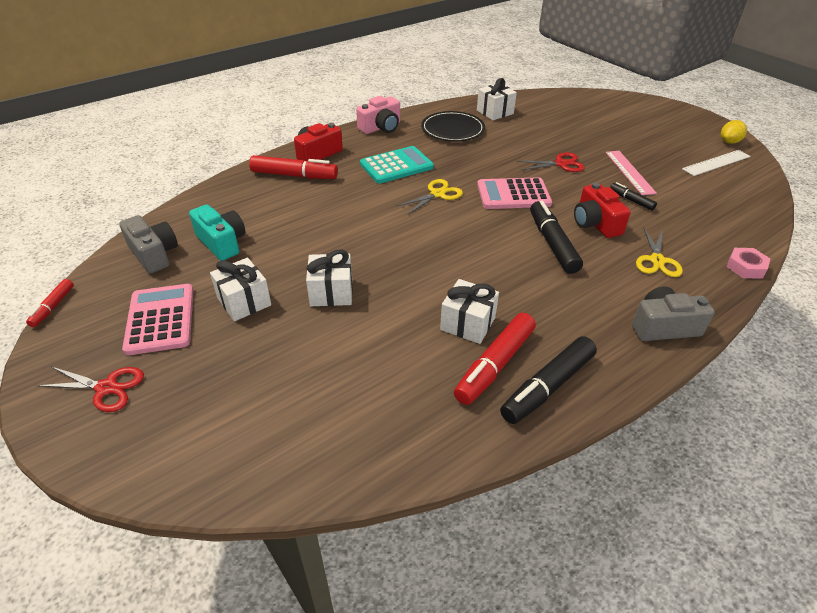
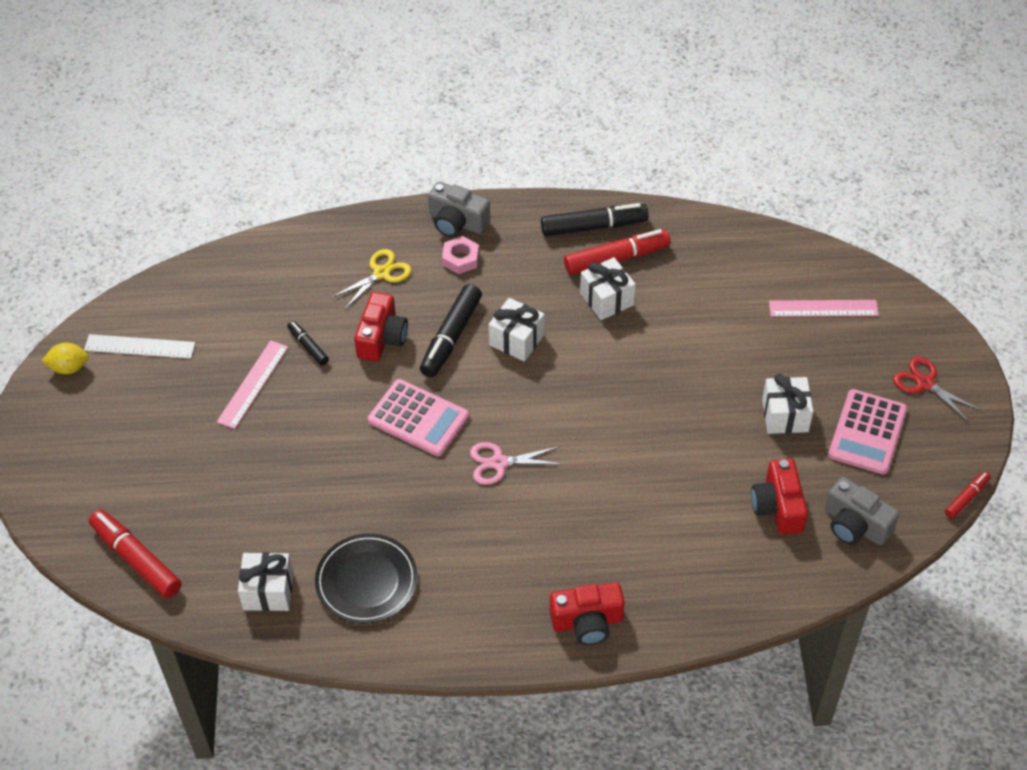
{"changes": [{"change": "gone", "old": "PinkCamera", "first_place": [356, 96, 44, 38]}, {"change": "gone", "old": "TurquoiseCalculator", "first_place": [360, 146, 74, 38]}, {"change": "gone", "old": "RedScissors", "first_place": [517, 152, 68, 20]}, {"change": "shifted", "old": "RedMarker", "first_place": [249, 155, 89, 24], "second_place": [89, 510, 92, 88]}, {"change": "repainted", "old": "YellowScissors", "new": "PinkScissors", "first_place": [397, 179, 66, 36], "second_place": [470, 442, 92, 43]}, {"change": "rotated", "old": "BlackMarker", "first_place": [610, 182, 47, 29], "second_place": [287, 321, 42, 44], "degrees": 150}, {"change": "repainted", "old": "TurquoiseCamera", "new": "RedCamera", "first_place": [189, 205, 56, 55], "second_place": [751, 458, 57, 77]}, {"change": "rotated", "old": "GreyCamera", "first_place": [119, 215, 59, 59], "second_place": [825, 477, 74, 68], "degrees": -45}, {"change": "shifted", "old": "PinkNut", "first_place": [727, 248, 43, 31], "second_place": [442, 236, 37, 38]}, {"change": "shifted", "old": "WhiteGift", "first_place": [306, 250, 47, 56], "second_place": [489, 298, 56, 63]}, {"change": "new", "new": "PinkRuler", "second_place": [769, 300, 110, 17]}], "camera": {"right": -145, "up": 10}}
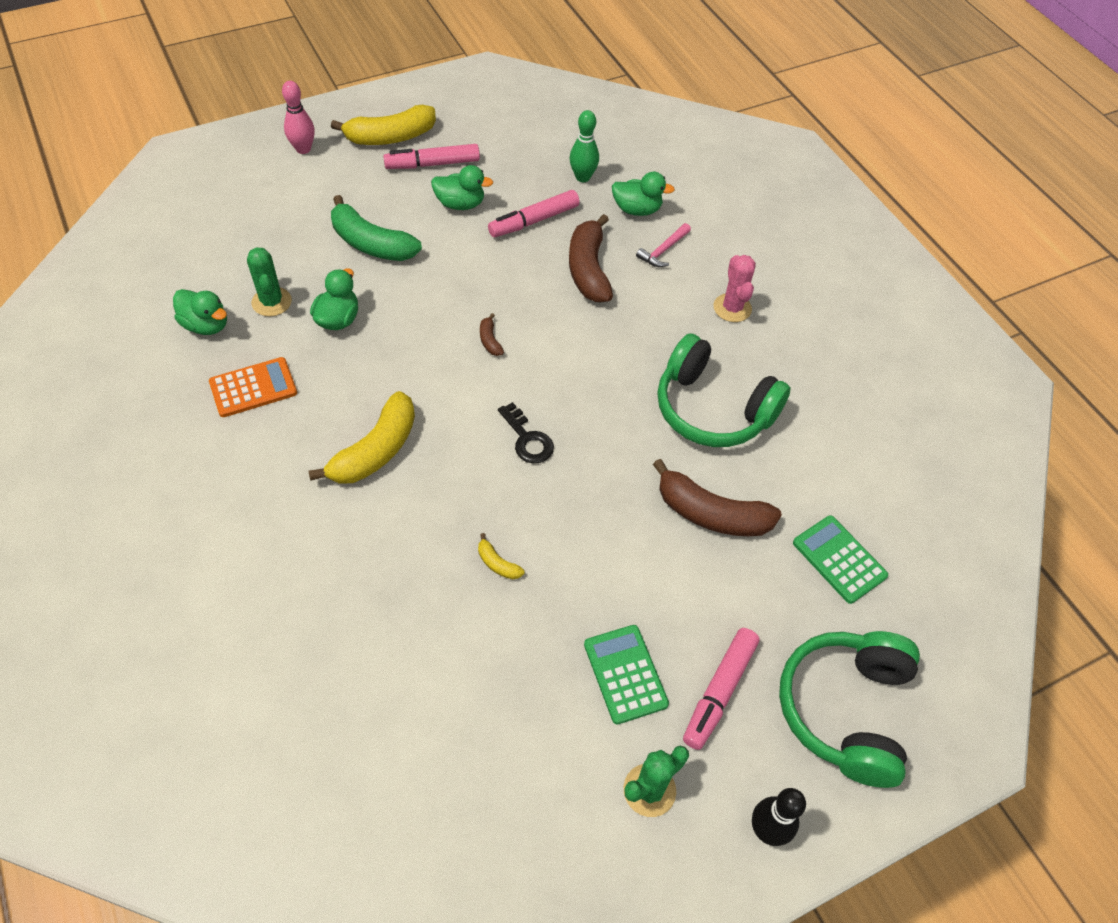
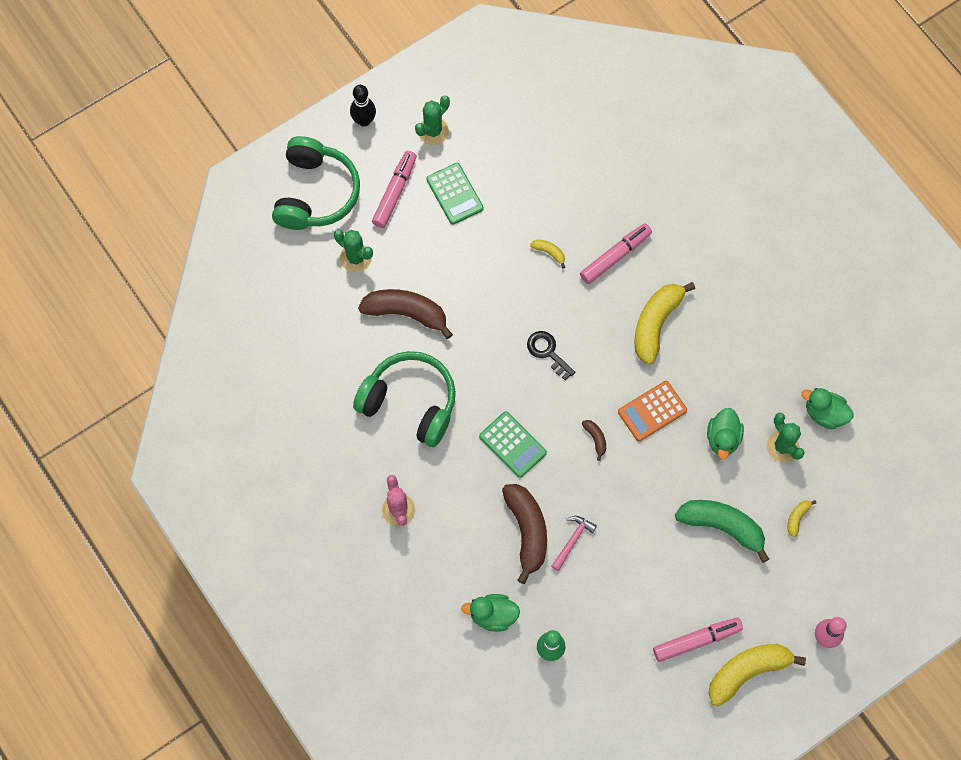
{"changes": [{"change": "gone", "old": "GreenDuck", "first_place": [431, 165, 62, 45]}, {"change": "shifted", "old": "PinkMarker", "first_place": [488, 190, 92, 47], "second_place": [580, 223, 72, 61]}, {"change": "shifted", "old": "PinkHammer", "first_place": [636, 223, 55, 44], "second_place": [551, 516, 46, 55]}, {"change": "shifted", "old": "OrangeCalculator", "first_place": [209, 357, 88, 60], "second_place": [618, 381, 69, 60]}, {"change": "shifted", "old": "GreenCalculator", "first_place": [793, 515, 95, 89], "second_place": [479, 411, 68, 67]}, {"change": "new", "new": "GreenCactus", "second_place": [334, 230, 39, 42]}, {"change": "new", "new": "YellowBanana", "second_place": [787, 500, 29, 37]}], "camera": {"right": 175, "up": 15}}
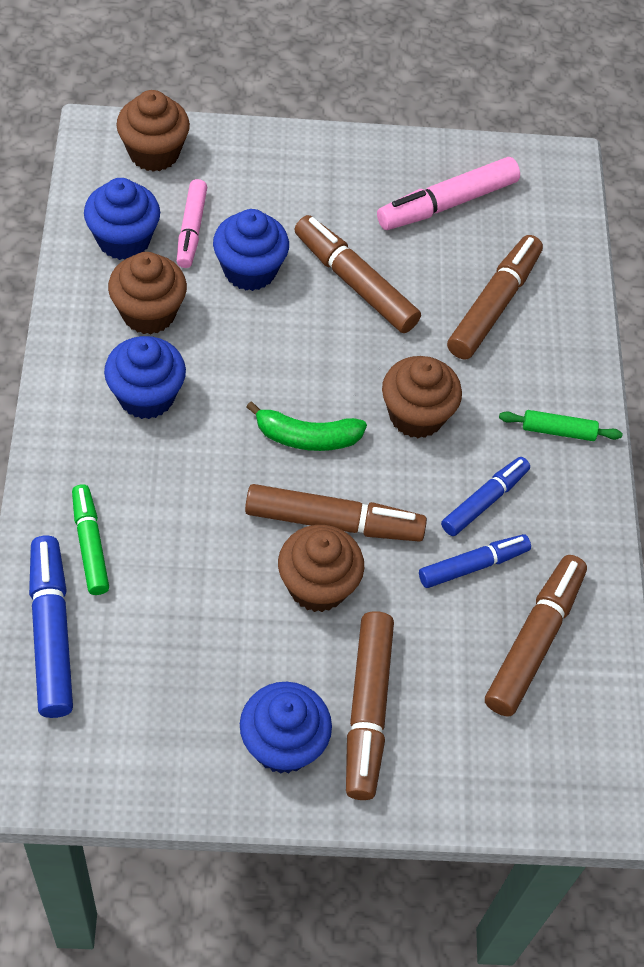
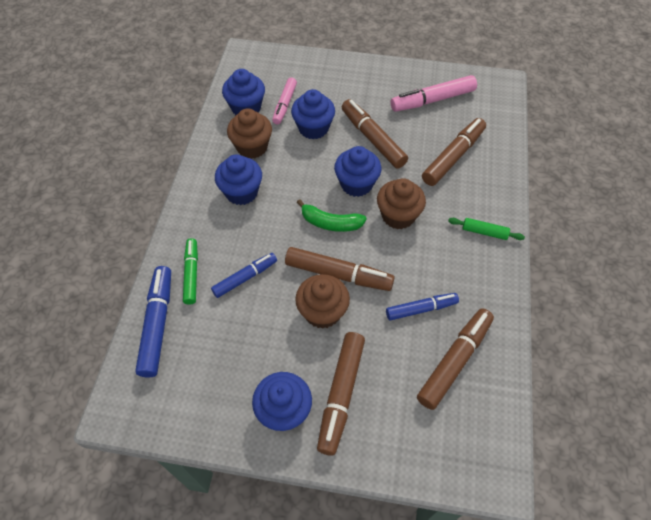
{"changes": [{"change": "gone", "old": "BrownCupcake", "first_place": [116, 90, 74, 82]}, {"change": "shifted", "old": "BlueMarker", "first_place": [441, 457, 89, 79], "second_place": [211, 253, 66, 45]}, {"change": "new", "new": "BlueCupcake", "second_place": [334, 146, 48, 51]}], "camera": {"right": 15, "up": 0}}
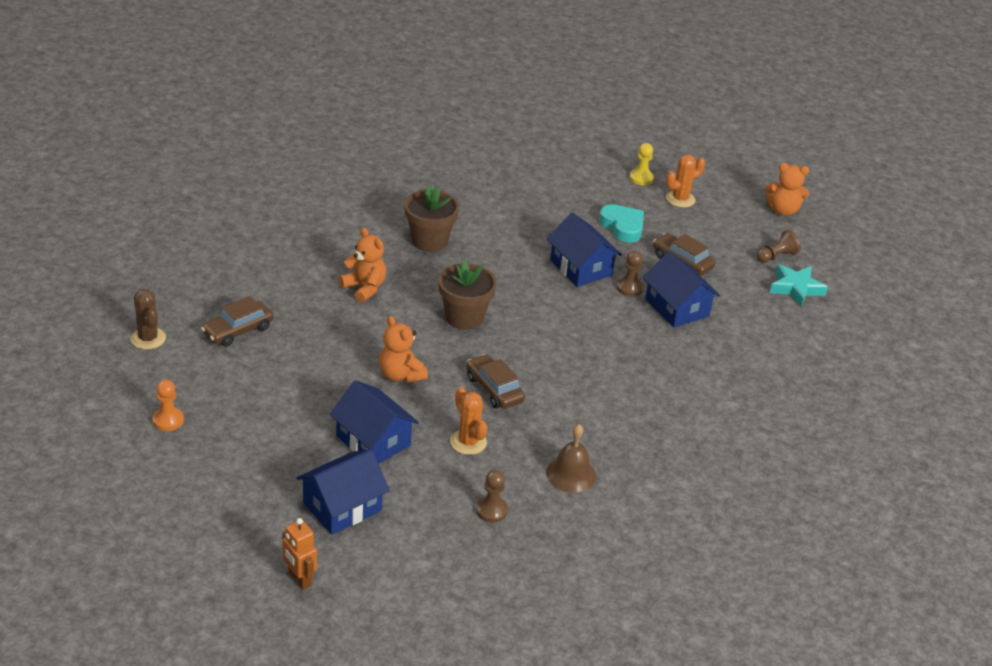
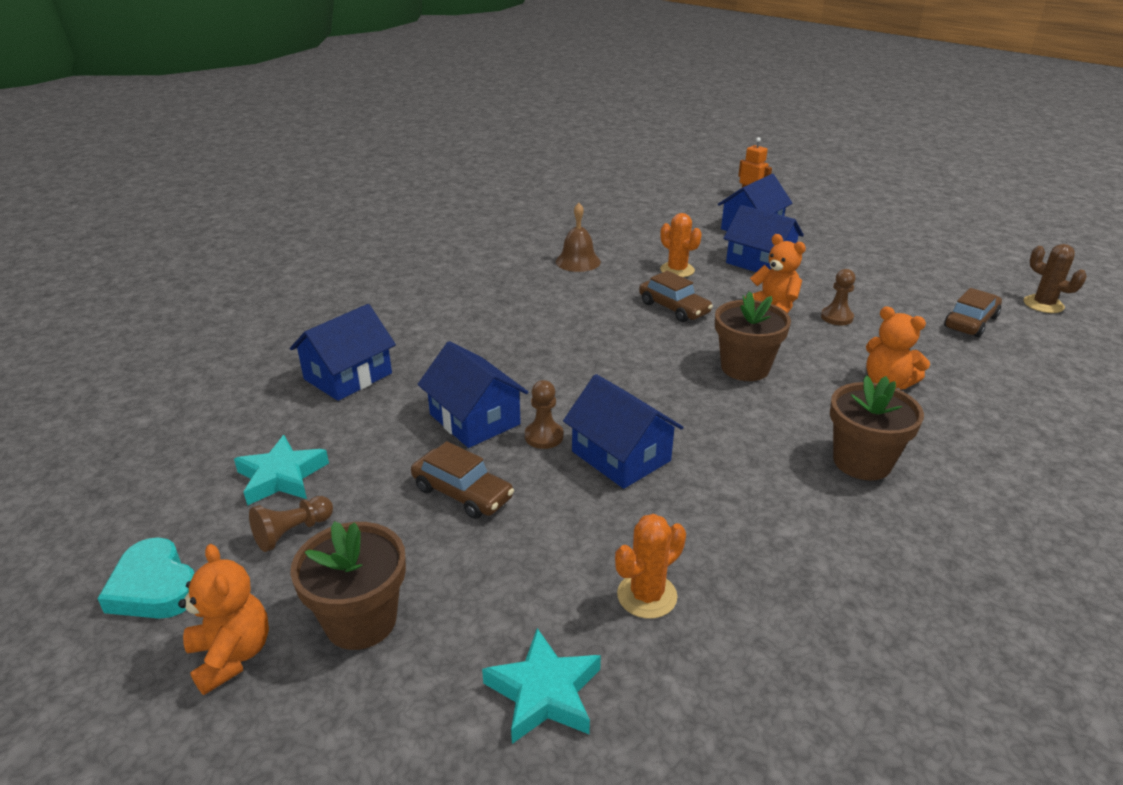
{"changes": [{"change": "swapped", "old": "YellowPawn", "new": "TurquoiseStar", "first_place": [629, 143, 25, 42], "second_place": [482, 628, 119, 116]}, {"change": "shifted", "old": "OrangeCactus", "first_place": [666, 155, 39, 53], "second_place": [615, 514, 71, 105]}, {"change": "rotated", "old": "OrangeTeddyBear", "first_place": [765, 163, 44, 53], "second_place": [178, 544, 91, 151], "degrees": 60}, {"change": "shifted", "old": "TurquoiseHeart", "first_place": [599, 204, 45, 38], "second_place": [97, 538, 98, 81]}, {"change": "gone", "old": "OrangePawn", "first_place": [153, 380, 31, 51]}, {"change": "shifted", "old": "BrownPawn", "first_place": [476, 470, 32, 52], "second_place": [821, 269, 35, 56]}, {"change": "new", "new": "BlueHouse", "second_place": [290, 304, 106, 97]}, {"change": "new", "new": "BrownFlowerPot", "second_place": [290, 521, 116, 129]}], "camera": {"right": 175, "up": -5}}
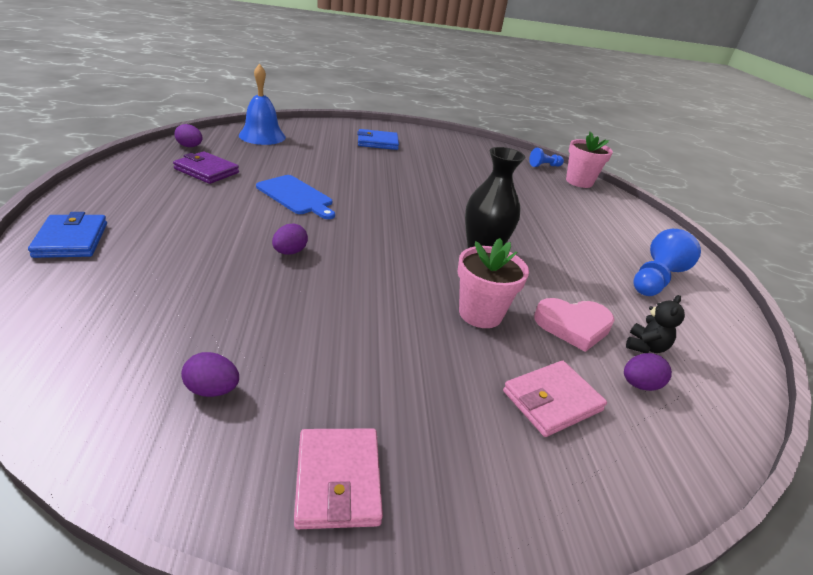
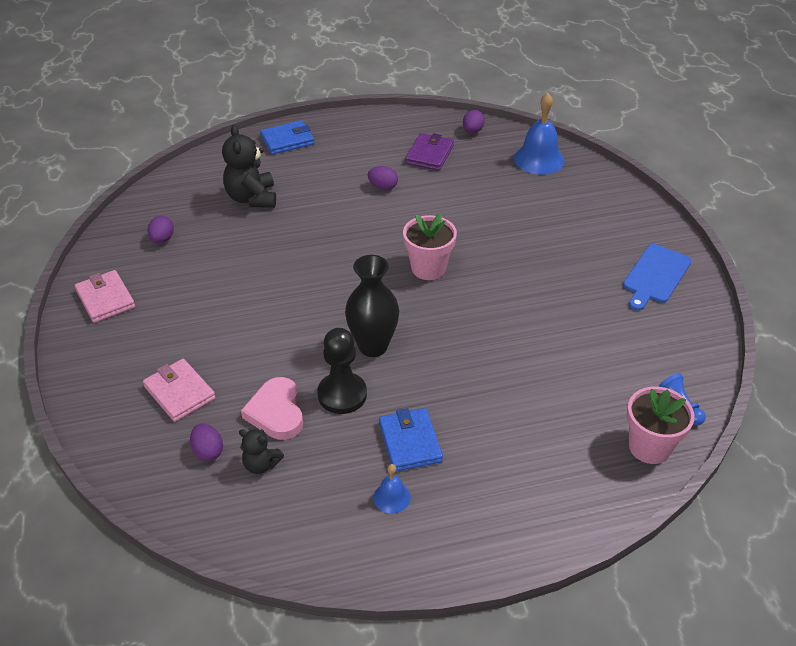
{"changes": [{"change": "shifted", "old": "BlueWallet", "first_place": [357, 129, 42, 21], "second_place": [379, 408, 64, 64]}, {"change": "shifted", "old": "BlueCuttingBoard", "first_place": [256, 175, 79, 44], "second_place": [623, 244, 69, 67]}, {"change": "shifted", "old": "PurpleEgg", "first_place": [272, 224, 36, 31], "second_place": [368, 166, 30, 24]}, {"change": "swapped", "old": "BluePawn", "new": "BlueBell", "first_place": [633, 229, 68, 67], "second_place": [374, 464, 37, 50]}, {"change": "shifted", "old": "PinkFlowerPot", "first_place": [457, 238, 72, 90], "second_place": [403, 213, 54, 67]}, {"change": "rotated", "old": "PinkWallet", "first_place": [294, 429, 89, 100], "second_place": [75, 270, 60, 53], "degrees": 75}, {"change": "new", "new": "BlackTeddyBear", "second_place": [222, 125, 54, 83]}, {"change": "new", "new": "BlackPawn", "second_place": [317, 328, 50, 86]}], "camera": {"right": 85, "up": 10}}
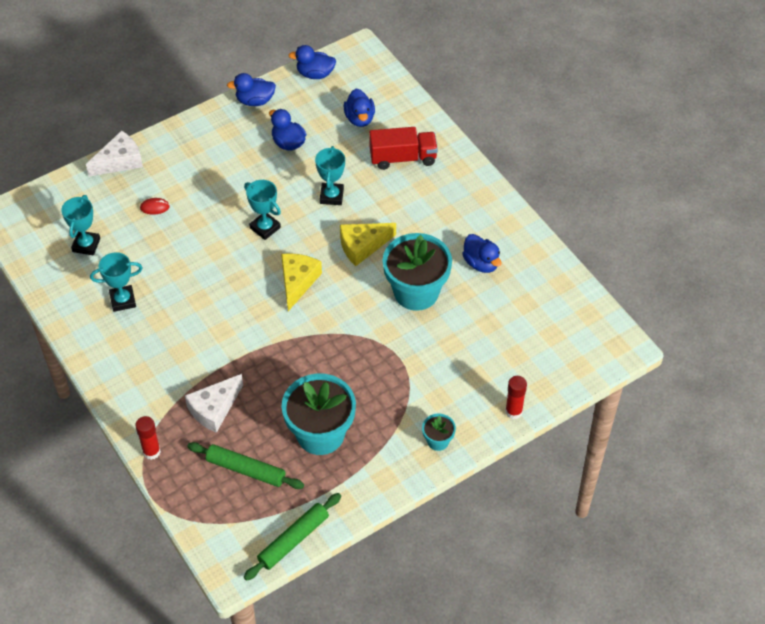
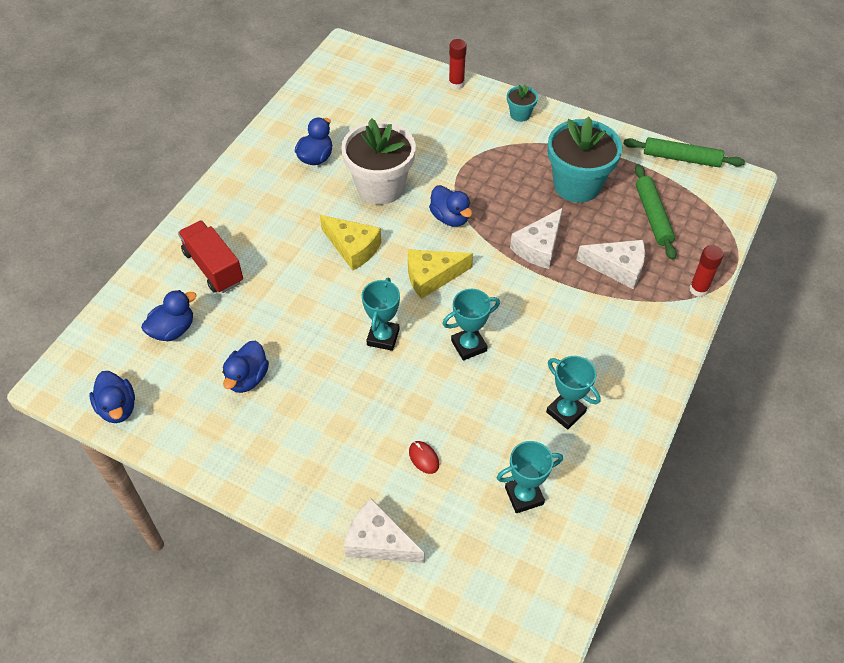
{"changes": [{"change": "shifted", "old": "BlueDuck", "first_place": [227, 73, 49, 33], "second_place": [429, 185, 43, 42]}, {"change": "shifted", "old": "TurquoiseTrophy", "first_place": [315, 146, 30, 59], "second_place": [443, 289, 57, 72]}, {"change": "repainted", "old": "TurquoiseFlowerPot", "new": "WhiteFlowerPot", "first_place": [383, 233, 69, 78], "second_place": [341, 118, 75, 87]}, {"change": "new", "new": "WhiteCheese", "second_place": [510, 208, 53, 61]}], "camera": {"right": -120, "up": 0}}
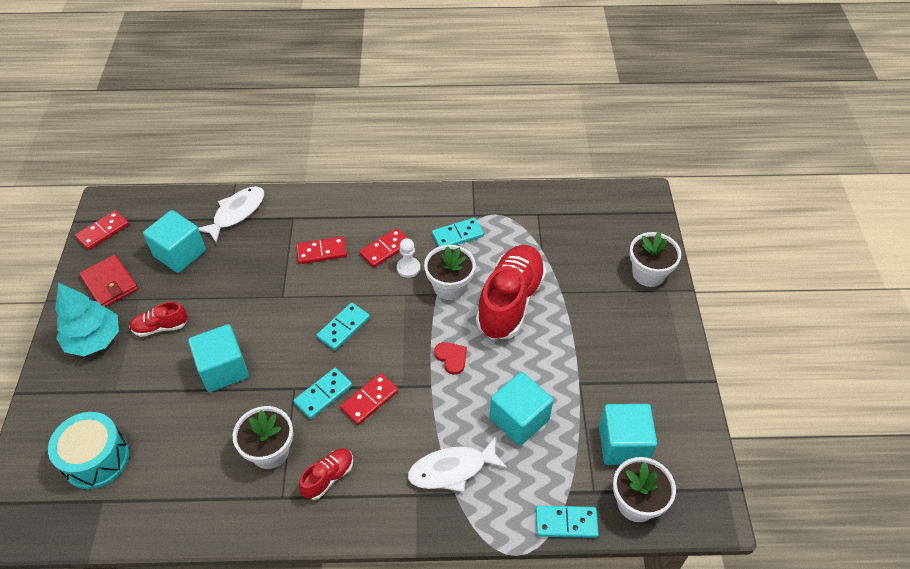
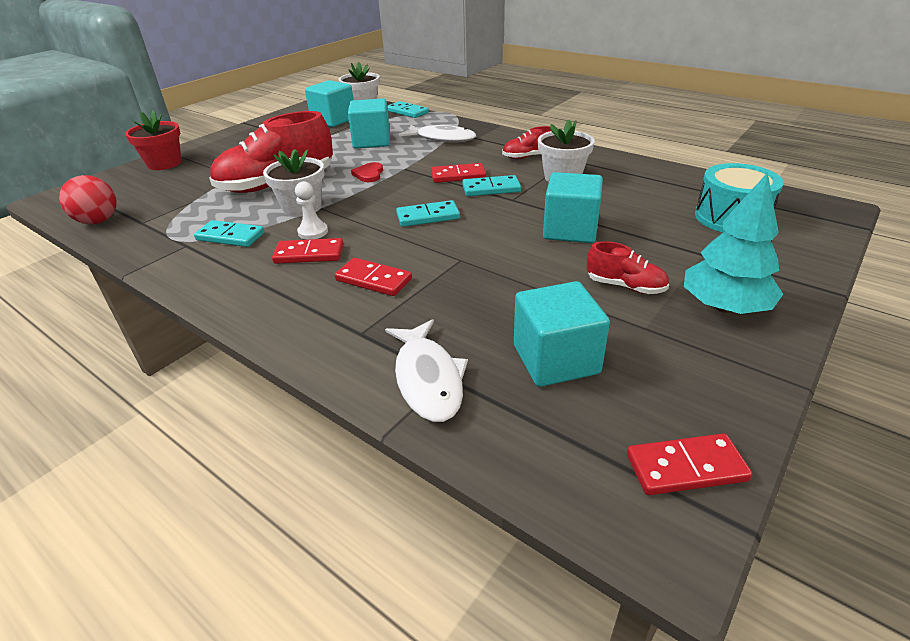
{"changes": [{"change": "rotated", "old": "WhiteFish", "first_place": [198, 186, 66, 56], "second_place": [385, 319, 83, 103], "degrees": -90}, {"change": "repainted", "old": "WhiteFlowerPot", "new": "RedFlowerPot", "first_place": [629, 232, 52, 55], "second_place": [125, 110, 57, 60]}, {"change": "gone", "old": "RedWallet", "first_place": [79, 255, 59, 52]}, {"change": "new", "new": "RedBall", "second_place": [59, 175, 58, 49]}], "camera": {"right": -140, "up": -15}}
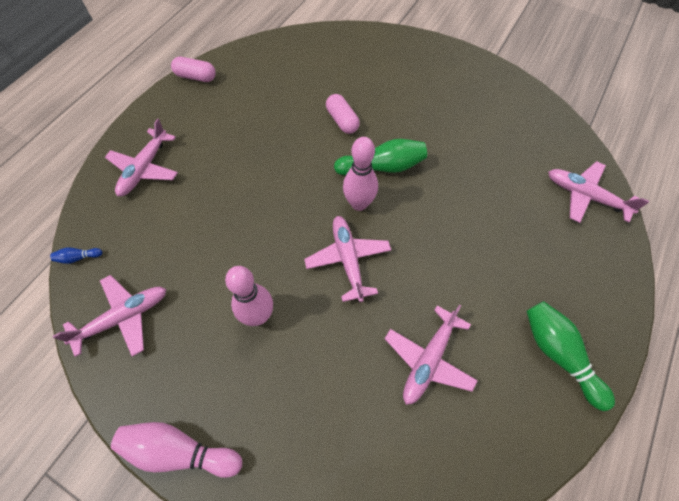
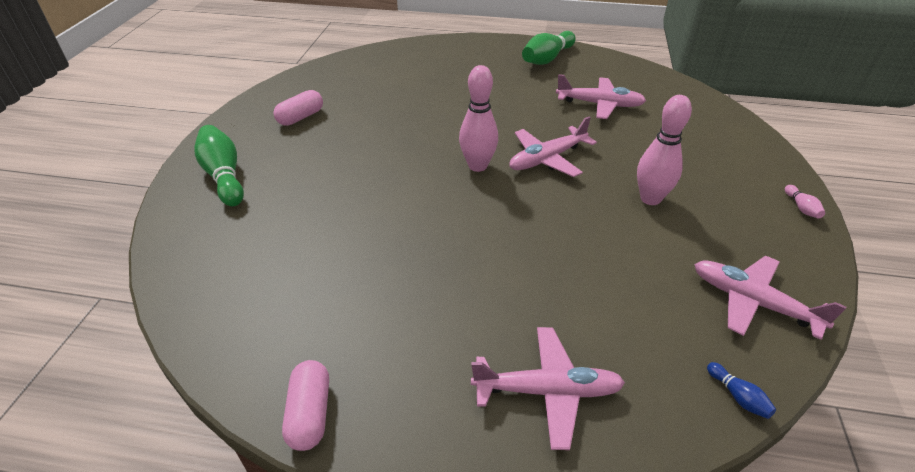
{"changes": [{"change": "shifted", "old": "PinkCapsule", "first_place": [326, 94, 34, 40], "second_place": [273, 90, 50, 36]}, {"change": "shifted", "old": "GreenBowlingPin", "first_place": [334, 139, 93, 36], "second_place": [194, 125, 50, 81]}, {"change": "gone", "old": "PinkPlane", "first_place": [548, 161, 101, 62]}, {"change": "scaled", "old": "PinkBowlingPin", "first_place": [111, 422, 131, 56], "second_place": [785, 185, 40, 33], "factor": 0.45}], "camera": {"right": -110, "up": -20}}
